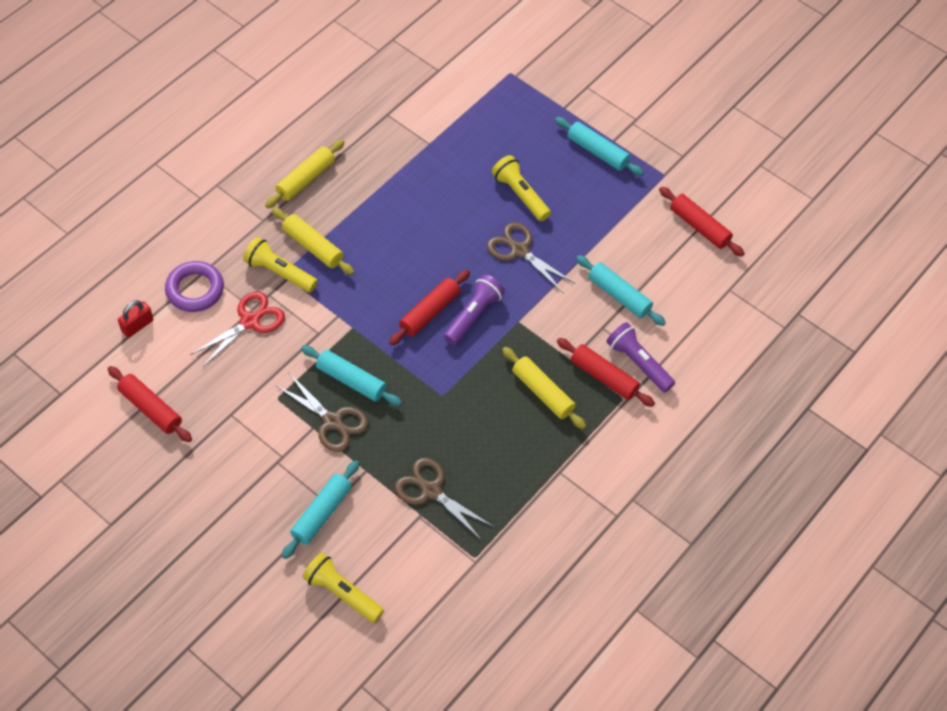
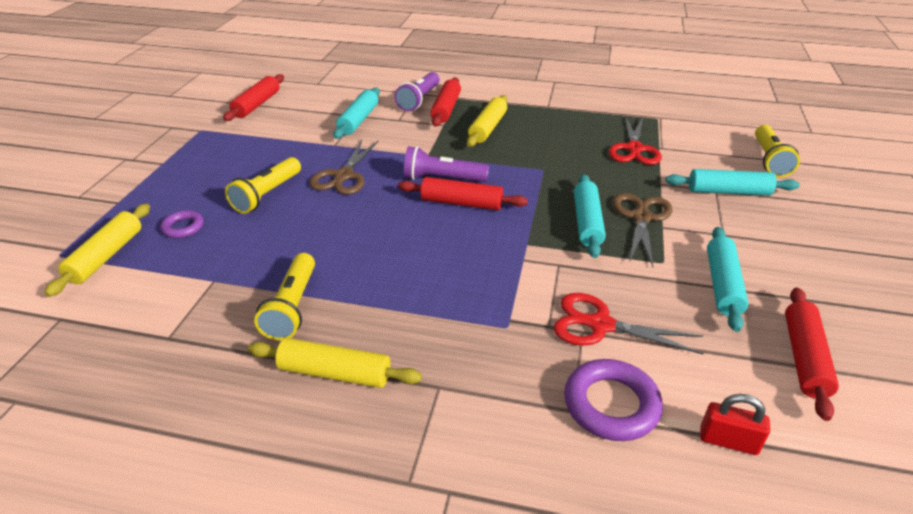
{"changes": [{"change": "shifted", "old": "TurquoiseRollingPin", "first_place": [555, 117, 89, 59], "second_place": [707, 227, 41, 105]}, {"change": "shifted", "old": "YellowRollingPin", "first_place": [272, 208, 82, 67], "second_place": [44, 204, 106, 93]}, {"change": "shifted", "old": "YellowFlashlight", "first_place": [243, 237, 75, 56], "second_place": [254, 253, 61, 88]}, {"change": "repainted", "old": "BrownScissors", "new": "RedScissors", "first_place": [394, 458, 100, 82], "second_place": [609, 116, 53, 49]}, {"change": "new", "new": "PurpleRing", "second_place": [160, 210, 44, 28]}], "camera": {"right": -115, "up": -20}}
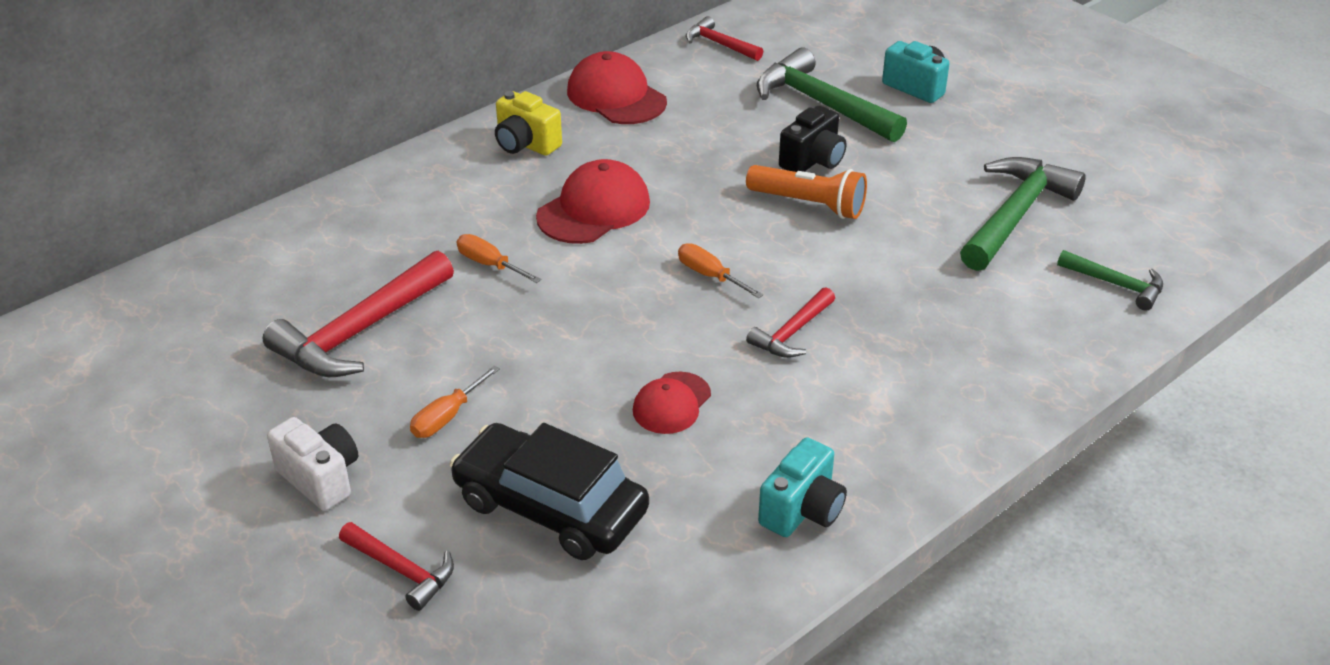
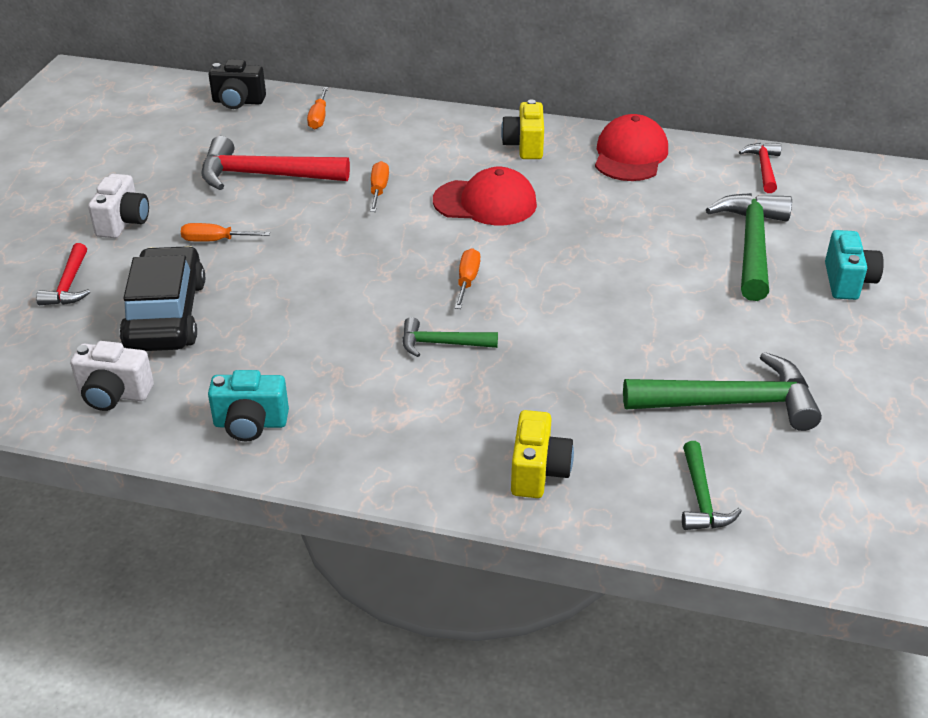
{"changes": [{"change": "shifted", "old": "BlackCamera", "first_place": [779, 106, 67, 66], "second_place": [209, 59, 57, 50]}, {"change": "gone", "old": "OrangeFlashlight", "first_place": [746, 165, 121, 54]}, {"change": "repainted", "old": "RedHammer", "new": "GreenHammer", "first_place": [746, 287, 89, 71], "second_place": [402, 317, 96, 40]}, {"change": "gone", "old": "RedCap", "first_place": [633, 372, 78, 62]}, {"change": "new", "new": "OrangeScrewdriver", "second_place": [307, 87, 21, 42]}, {"change": "new", "new": "WhiteCamera", "second_place": [70, 341, 84, 70]}, {"change": "new", "new": "YellowCamera", "second_place": [511, 410, 63, 88]}], "camera": {"right": 55, "up": 0}}
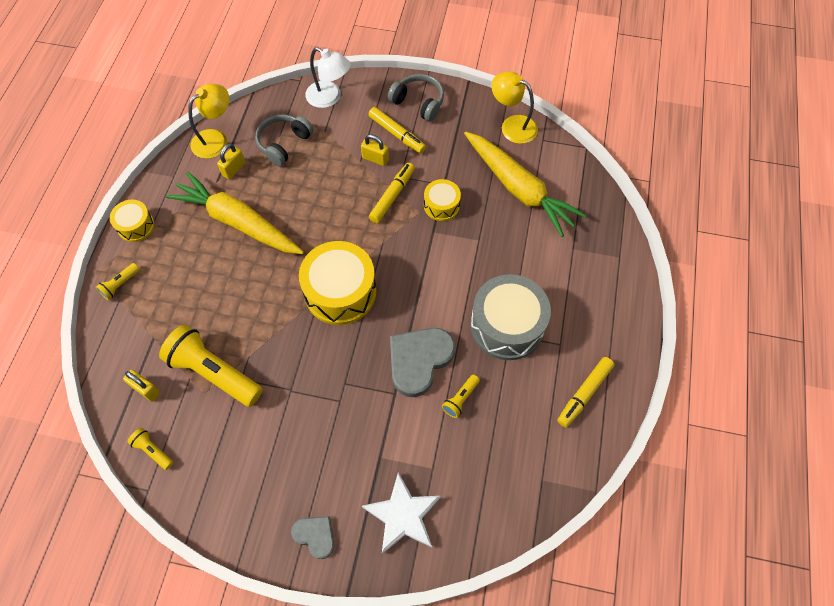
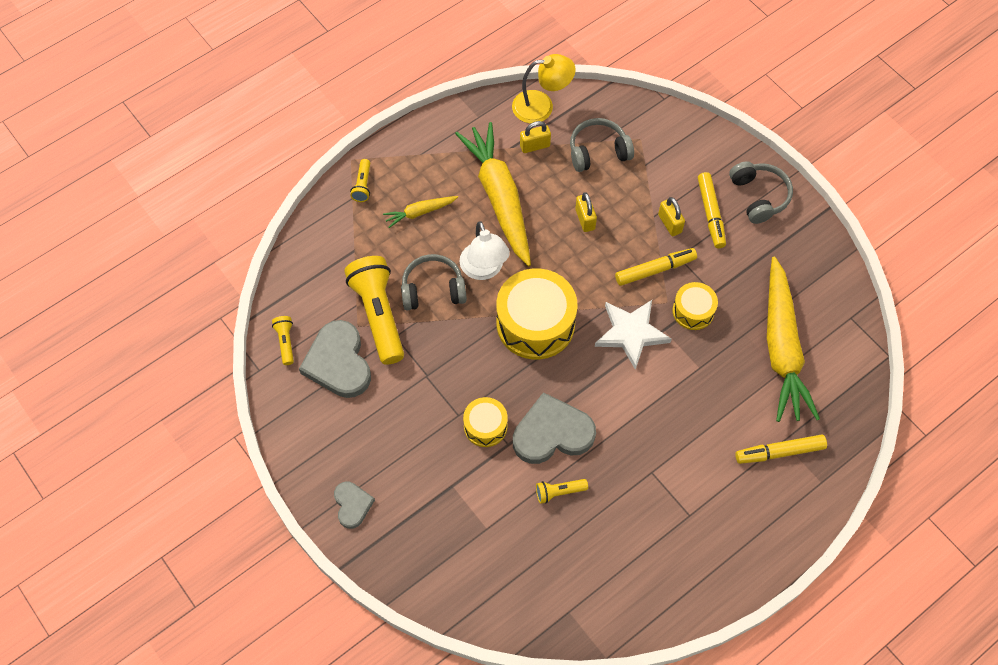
{"changes": [{"change": "shifted", "old": "WhiteLamp", "first_place": [305, 47, 46, 61], "second_place": [460, 221, 50, 59]}, {"change": "gone", "old": "YellowLamp", "first_place": [491, 71, 47, 73]}, {"change": "shifted", "old": "YellowDrum", "first_place": [110, 200, 45, 42], "second_place": [463, 397, 45, 50]}, {"change": "rotated", "old": "YellowFlashlight", "first_place": [96, 263, 44, 37], "second_place": [350, 159, 20, 43], "degrees": -75}, {"change": "gone", "old": "GreyDrum", "first_place": [470, 274, 81, 86]}, {"change": "shifted", "old": "YellowMarker", "first_place": [557, 357, 57, 70], "second_place": [735, 435, 92, 29]}, {"change": "shifted", "old": "YellowPadlock", "first_place": [123, 370, 37, 32], "second_place": [575, 192, 22, 40]}, {"change": "shifted", "old": "WhiteStar", "first_place": [362, 472, 79, 82], "second_place": [595, 300, 77, 70]}, {"change": "new", "new": "YellowCarrot", "second_place": [383, 196, 75, 32]}, {"change": "new", "new": "GreyHeadphones", "second_place": [401, 254, 66, 56]}, {"change": "new", "new": "GreyHeart", "second_place": [299, 320, 72, 78]}], "camera": {"right": 40, "up": 0}}
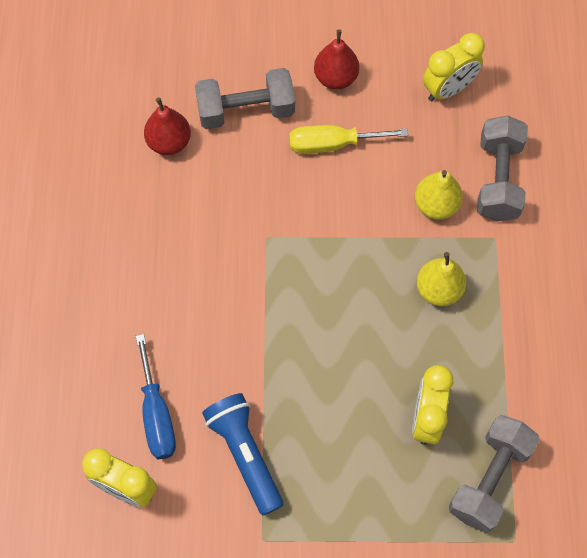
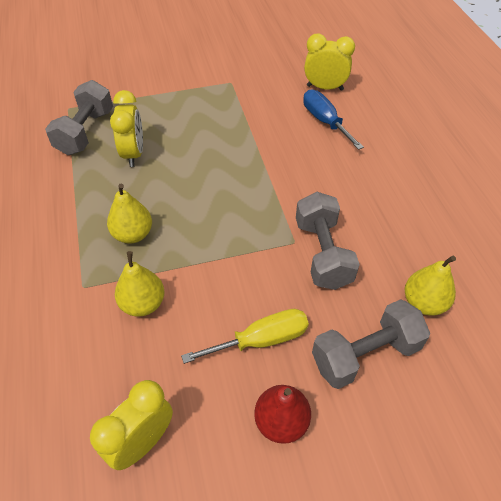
{"changes": [{"change": "repainted", "old": "RedPear", "new": "YellowPear", "first_place": [144, 97, 47, 58], "second_place": [405, 255, 51, 60]}, {"change": "shifted", "old": "GreyDumbbell", "first_place": [477, 116, 51, 105], "second_place": [296, 192, 64, 98]}, {"change": "gone", "old": "BlueFlashlight", "first_place": [202, 393, 81, 123]}], "camera": {"right": 165, "up": -15}}
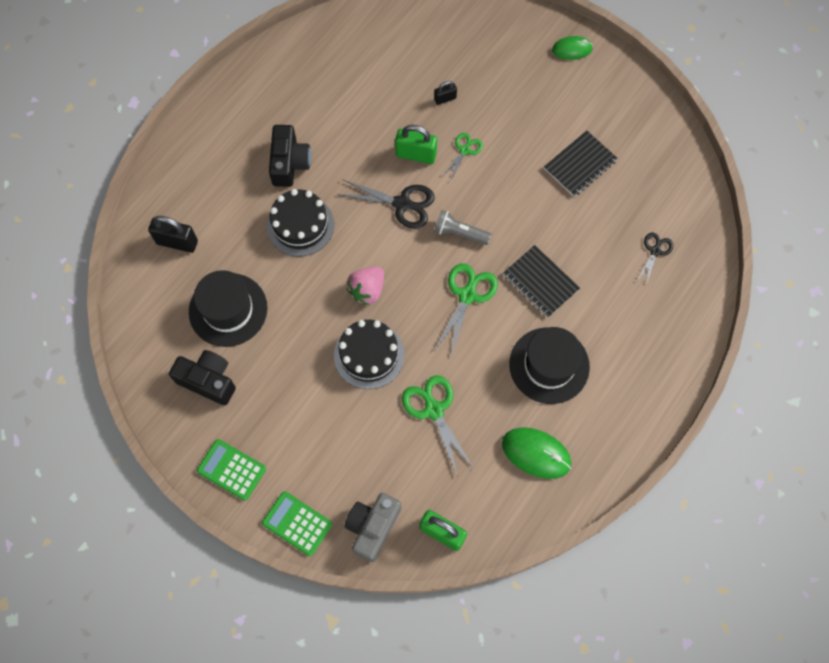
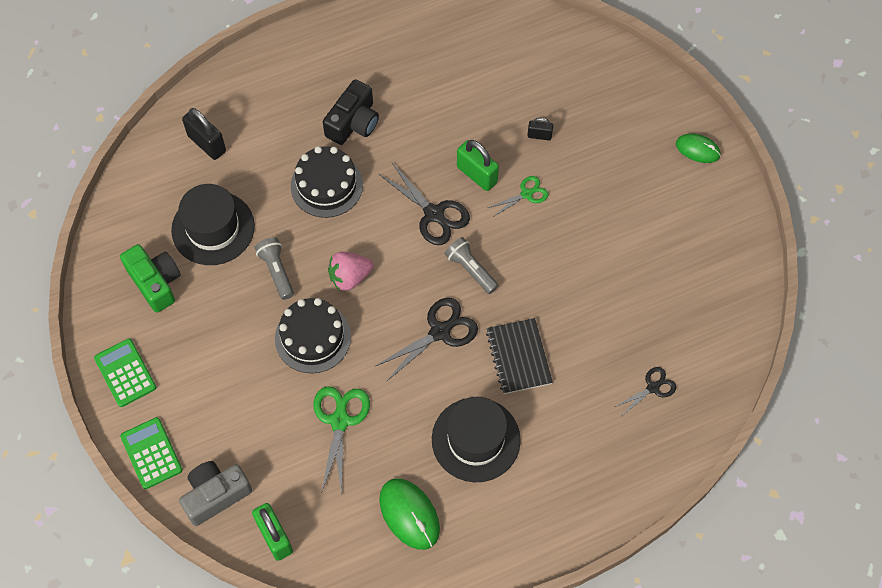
{"changes": [{"change": "gone", "old": "BlackNotebook", "first_place": [544, 131, 74, 66]}, {"change": "repainted", "old": "GreenScissors", "new": "BlackScissors", "first_place": [435, 263, 63, 93], "second_place": [376, 298, 102, 84]}, {"change": "repainted", "old": "BlackCamera", "new": "GreenCamera", "first_place": [169, 350, 67, 55], "second_place": [120, 244, 61, 69]}, {"change": "new", "new": "GreyFlashlight", "second_place": [255, 237, 39, 63]}], "camera": {"right": 30, "up": -5}}
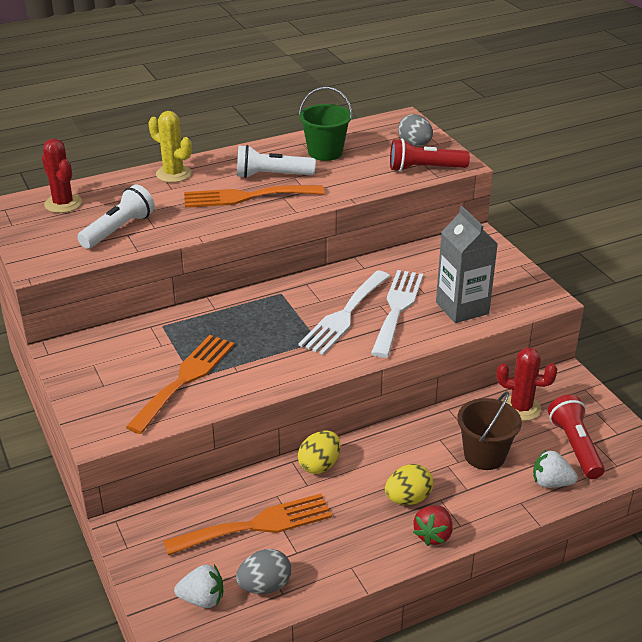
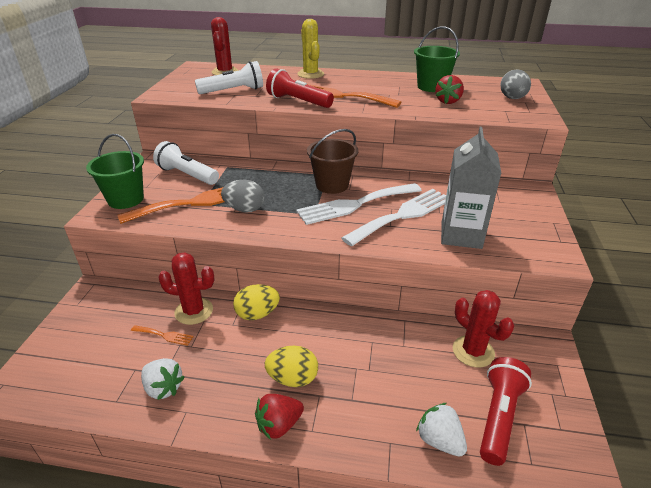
{"changes": [{"change": "shifted", "old": "RedFlashlight", "first_place": [390, 138, 80, 34], "second_place": [266, 68, 68, 40]}, {"change": "shifted", "old": "WhiteFlashlight", "first_place": [237, 145, 79, 33], "second_place": [153, 141, 66, 44]}, {"change": "shifted", "old": "BrownBucket", "first_place": [457, 391, 65, 79], "second_place": [307, 129, 52, 65]}, {"change": "scaled", "old": "OrangeFork", "first_place": [163, 493, 169, 62], "second_place": [131, 325, 63, 21], "factor": 0.43}, {"change": "shifted", "old": "GreyEgg", "first_place": [236, 549, 55, 45], "second_place": [221, 180, 44, 33]}, {"change": "shifted", "old": "WhiteStrawberry", "first_place": [174, 564, 49, 44], "second_place": [141, 358, 44, 42]}, {"change": "new", "new": "RedStrawberry", "second_place": [435, 75, 29, 29]}, {"change": "new", "new": "GreenBucket", "second_place": [86, 134, 58, 75]}, {"change": "new", "new": "RedCactus", "second_place": [158, 252, 56, 73]}], "camera": {"right": 35, "up": 0}}
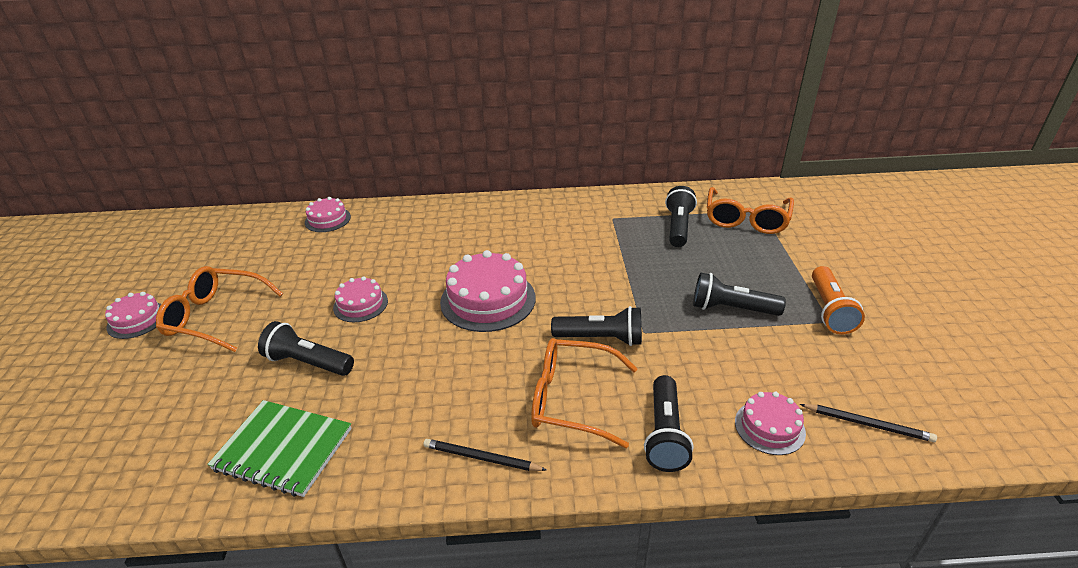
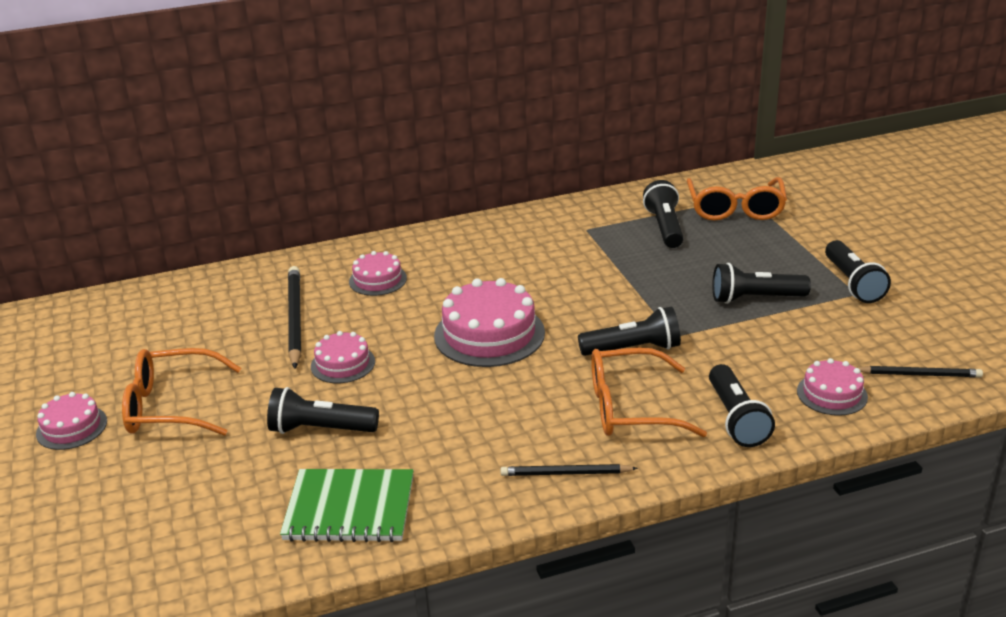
{"changes": [{"change": "shifted", "old": "PinkCake", "first_place": [305, 197, 46, 35], "second_place": [349, 251, 58, 45]}, {"change": "repainted", "old": "OrangeFlashlight", "new": "BlackFlashlight", "first_place": [812, 266, 53, 68], "second_place": [825, 240, 66, 63]}, {"change": "new", "new": "BlackPencil", "second_place": [288, 266, 13, 103]}], "camera": {"right": -15, "up": -5}}
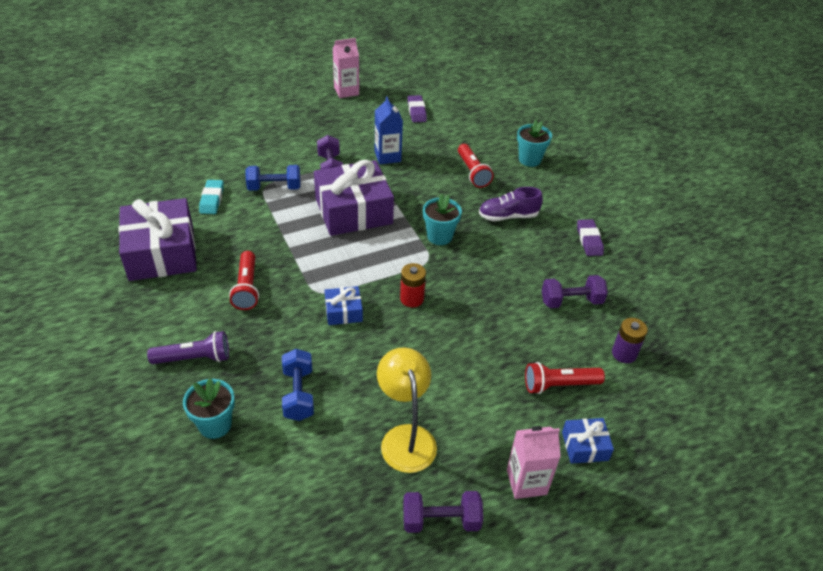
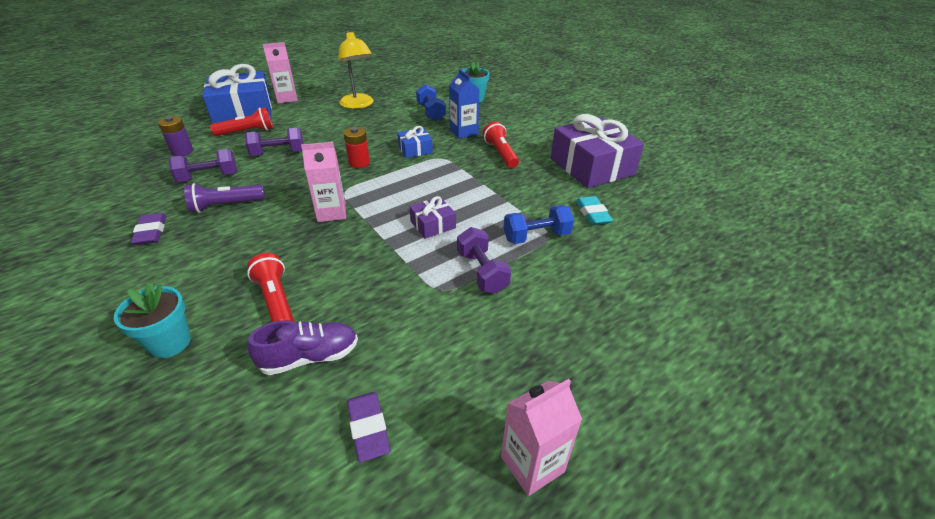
{"changes": [{"change": "shifted", "old": "BlueCarton", "first_place": [375, 97, 28, 67], "second_place": [449, 69, 30, 70]}, {"change": "scaled", "old": "PurpleGift", "first_place": [314, 160, 80, 76], "second_place": [409, 196, 47, 43], "factor": 0.46}, {"change": "shifted", "old": "PurpleShoe", "first_place": [479, 187, 64, 34], "second_place": [247, 320, 111, 55]}, {"change": "swapped", "old": "TurquoiseFlowerPot", "new": "PinkCarton", "first_place": [423, 194, 39, 51], "second_place": [301, 142, 45, 80]}, {"change": "shifted", "old": "PurpleFlashlight", "first_place": [147, 331, 82, 33], "second_place": [184, 183, 81, 30]}, {"change": "scaled", "old": "BlueGift", "first_place": [562, 418, 52, 46], "second_place": [203, 64, 69, 60], "factor": 2.15}, {"change": "shifted", "old": "PurpleDumbbell", "first_place": [403, 491, 80, 42], "second_place": [245, 128, 59, 28]}], "camera": {"right": 170, "up": -5}}
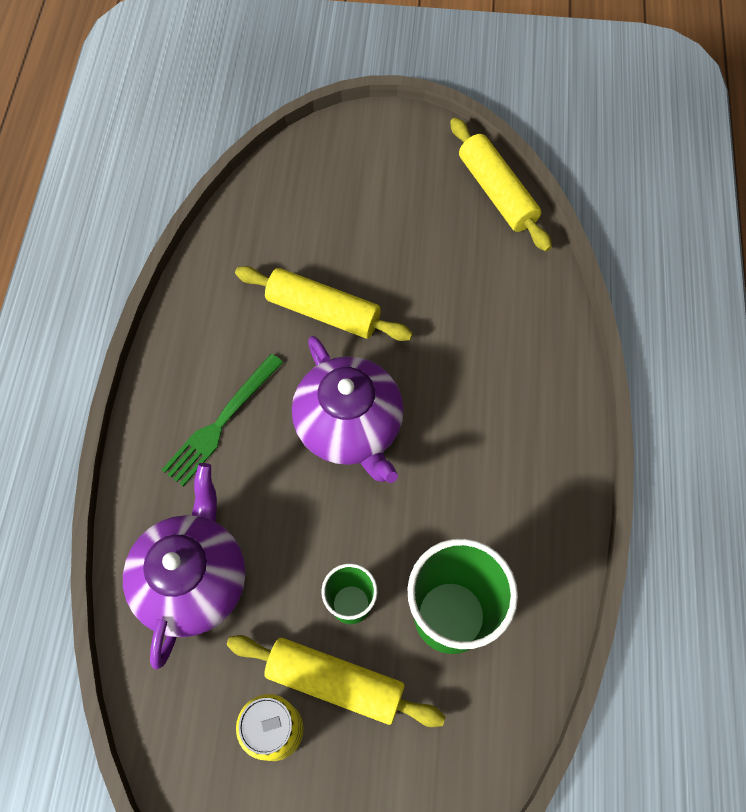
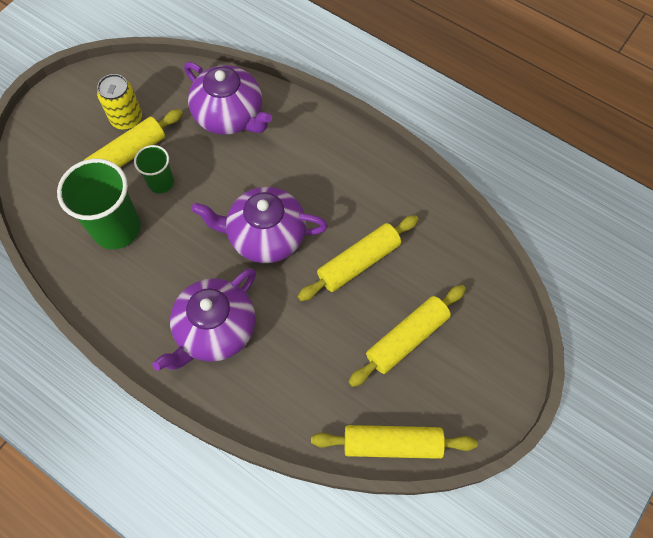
{"changes": [{"change": "gone", "old": "GreenFork", "first_place": [162, 354, 121, 132]}, {"change": "new", "new": "PurpleTeapot", "second_place": [152, 268, 104, 103]}, {"change": "new", "new": "YellowRollingPin", "second_place": [349, 285, 117, 102]}], "camera": {"right": 120, "up": 0}}
